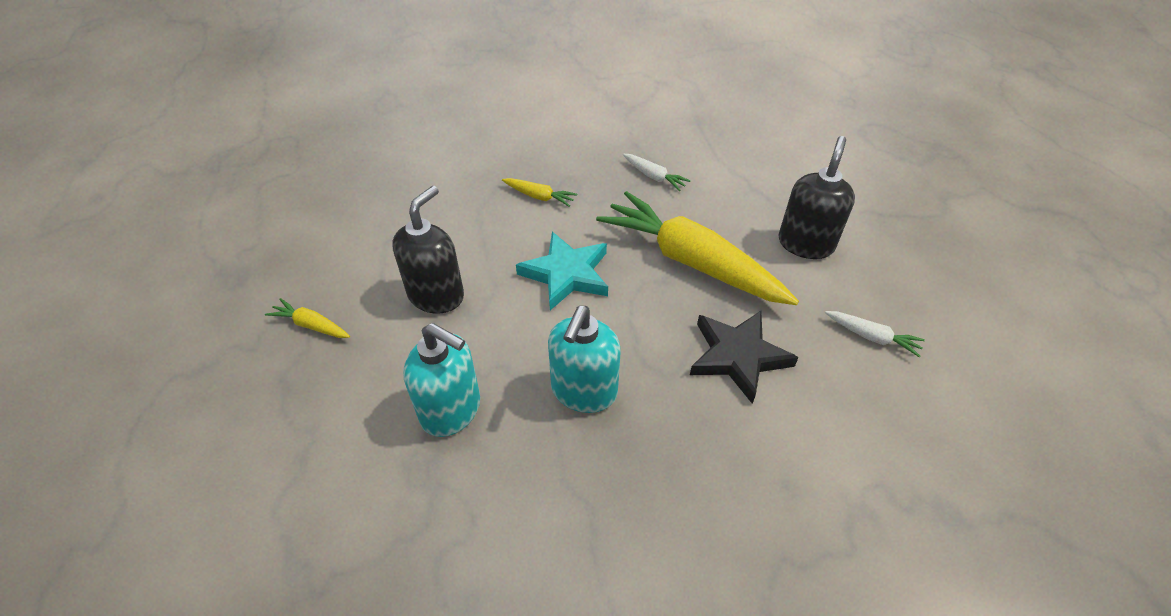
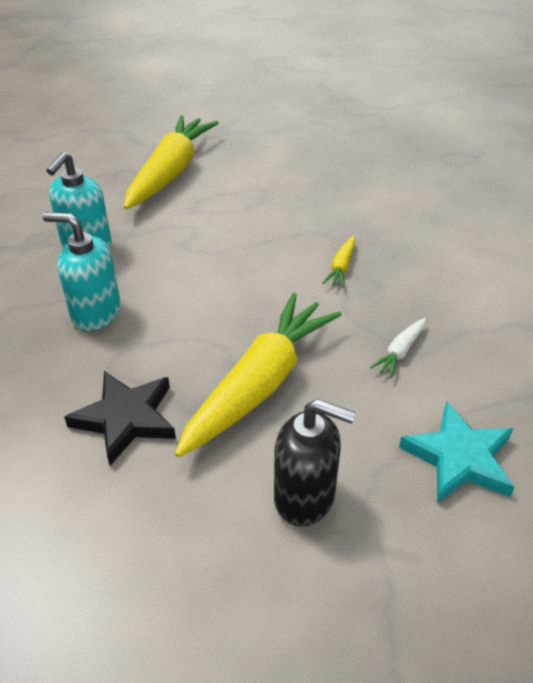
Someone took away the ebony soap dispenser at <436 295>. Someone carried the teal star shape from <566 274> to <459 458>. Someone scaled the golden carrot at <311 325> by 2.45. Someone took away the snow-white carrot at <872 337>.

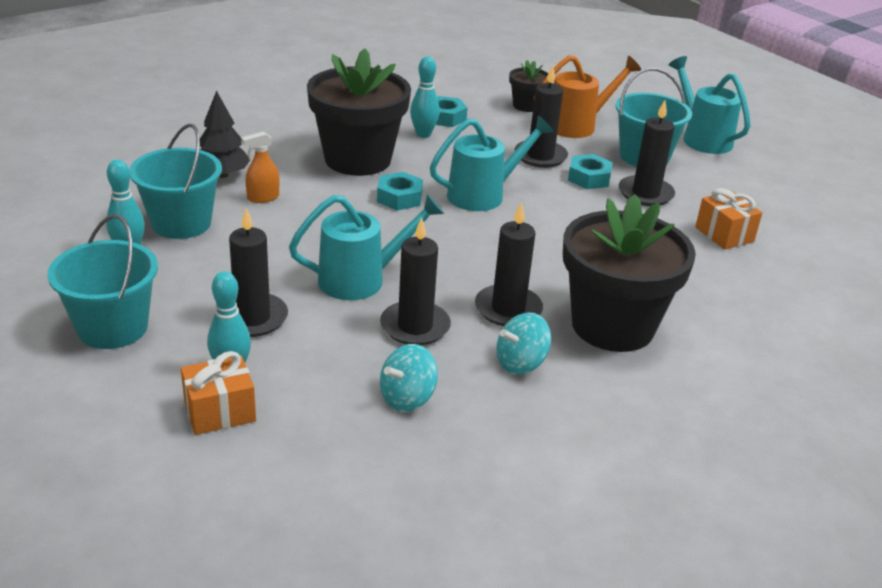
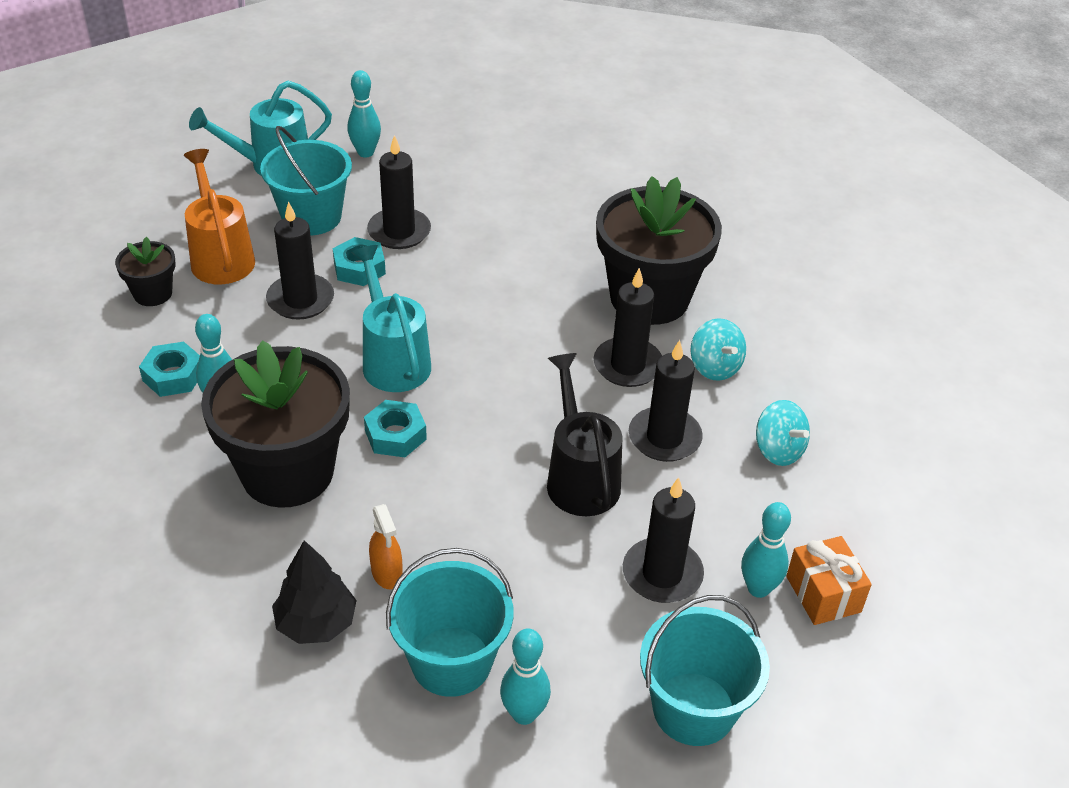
Someone took away the orange gift at <724 234>. Someone repainted the teal watering pot at <361 280>, which became the ebony watering pot at <580 477>. Someone put down the teal skittle at <365 152>.

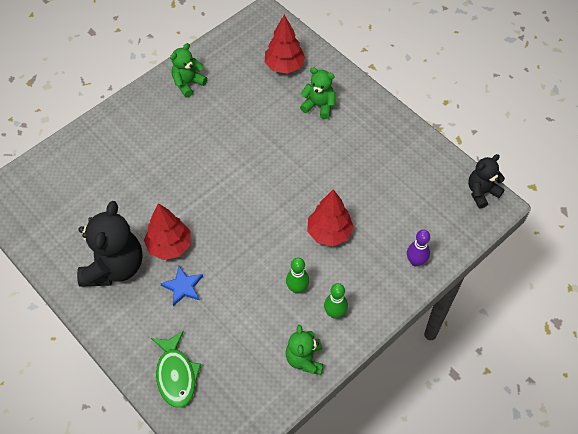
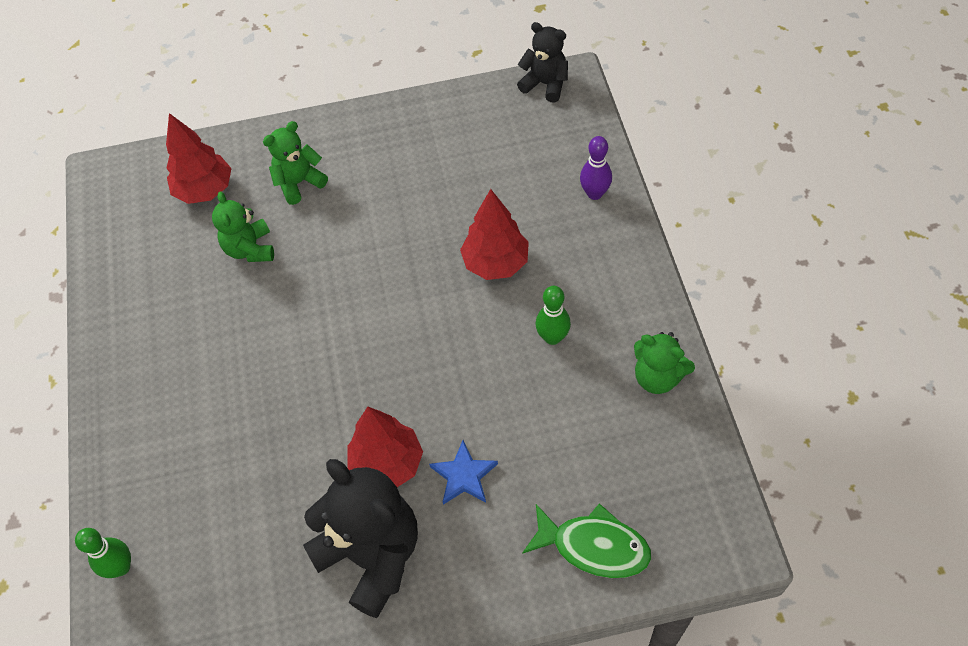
Someone carried the green teddy bear from <188 83> to <250 249>. Someone rotated the ebony teddy bear at <481 192> by 120 degrees clockwise. Someone carried the green skittle from <335 313> to <121 567>.

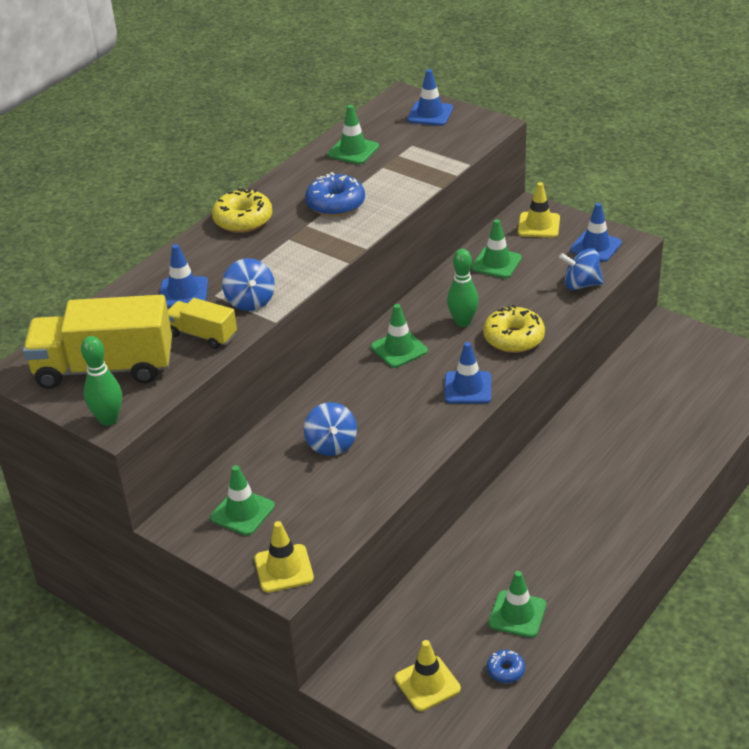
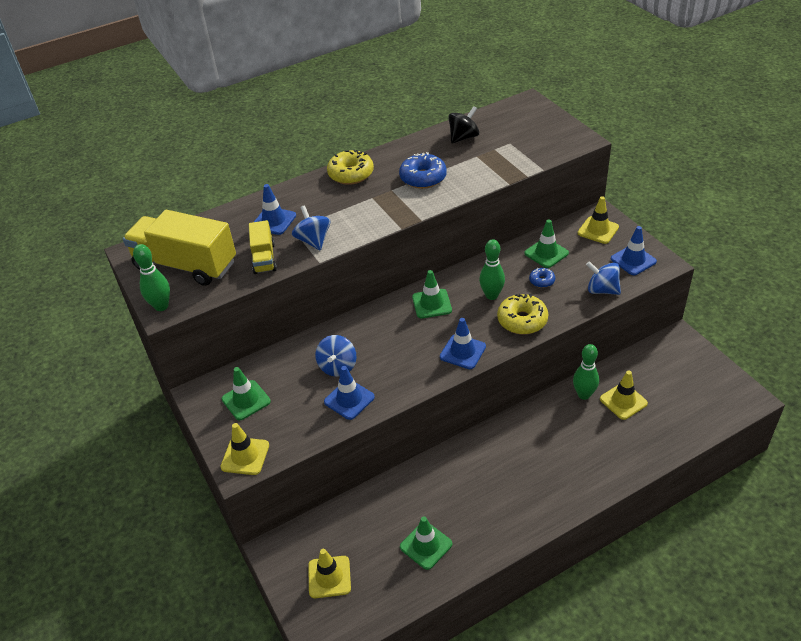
Someone carried the cobalt traffic cone from <430 114> to <349 399>. Someone swapped the green traffic cone at <353 151> for the ebony spinning top at <463 137>. Someone rotated the cobalt spinning top at <250 301> by 150 degrees clockwise. Someone rotated the golden truck at <202 335> by 150 degrees counterclockwise. Someone carried the cobalt glazed donut from <505 670> to <542 281>. Someone put down the green skittle at <584 394>. Someone put down the golden traffic cone at <623 401>.

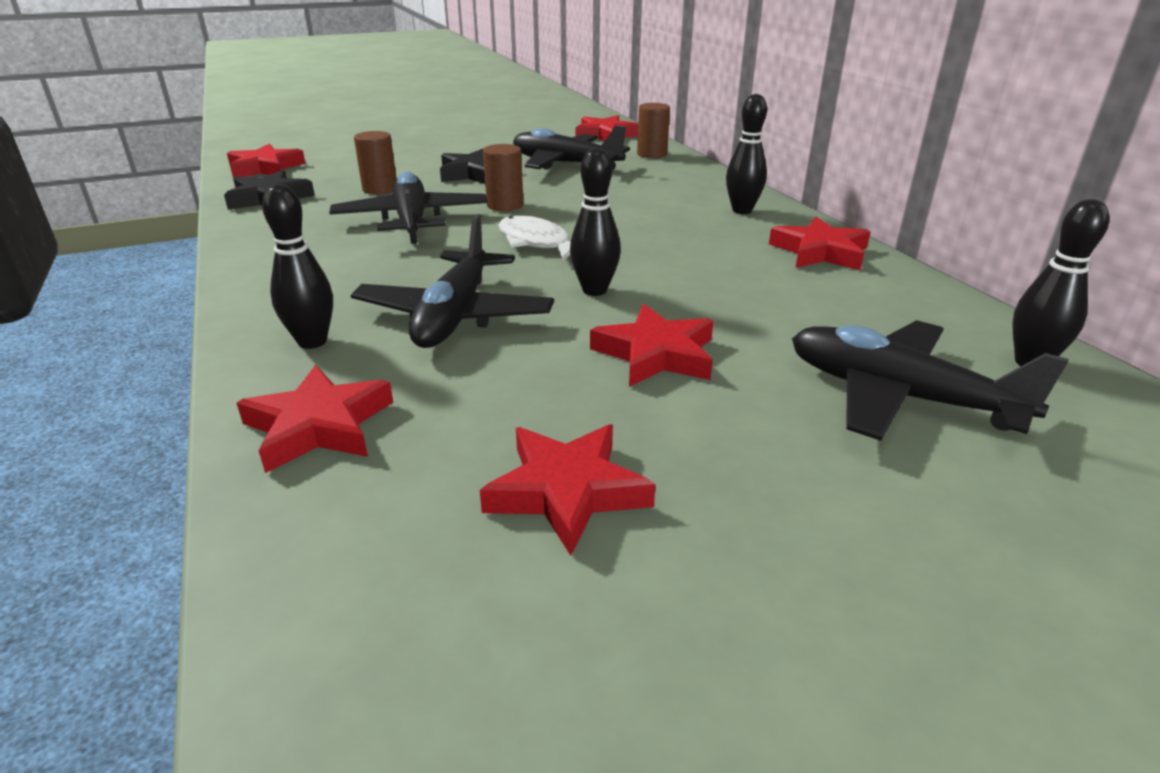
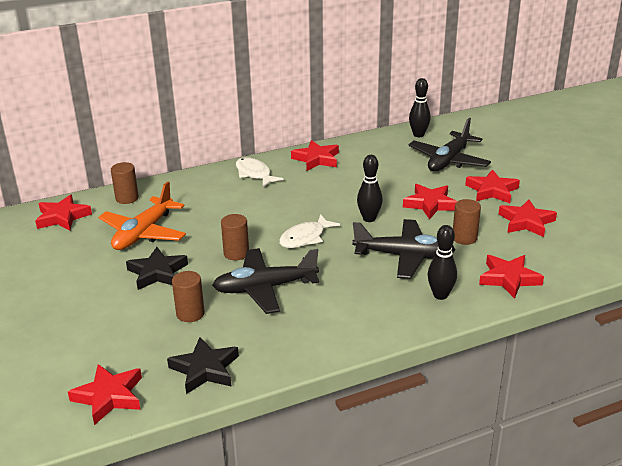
Someone swapped the ebony skittle at <742 210> for the snow-white toy fish at <254 174>. Someone repainted the ebony toy plane at <565 164>, which became the orange toy plane at <144 233>. Someone put down the red star shape at <492 191>. Someone put down the brown cylinder at <464 238>.

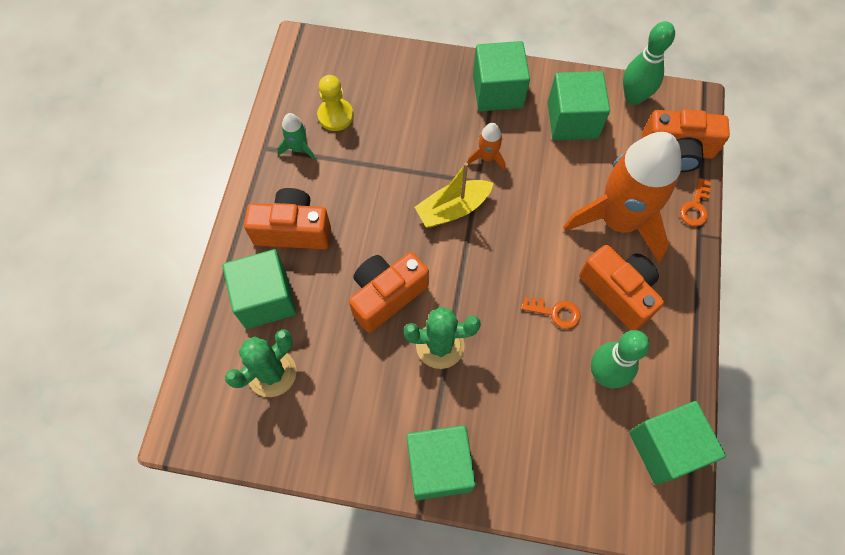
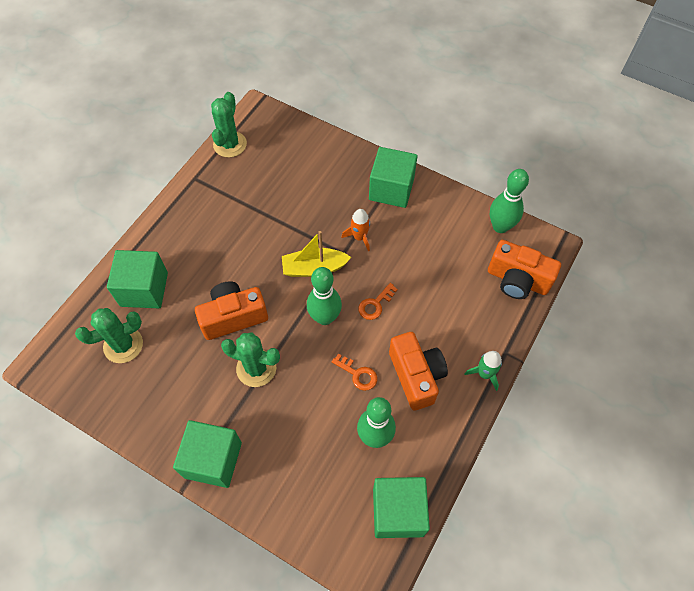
Someone took away the green cube at <572 120>. Someone took away the golden pawn at <335 116>. Someone carried the green toy rocket from <299 148> to <484 373>. Someone took away the orange toy rocket at <618 221>. Someone carried the orange door key from <695 207> to <375 304>. Someone took away the orange photo camera at <293 230>. Someone put down the green prickly plant at <230 144>. Someone put down the green skittle at <325 317>.

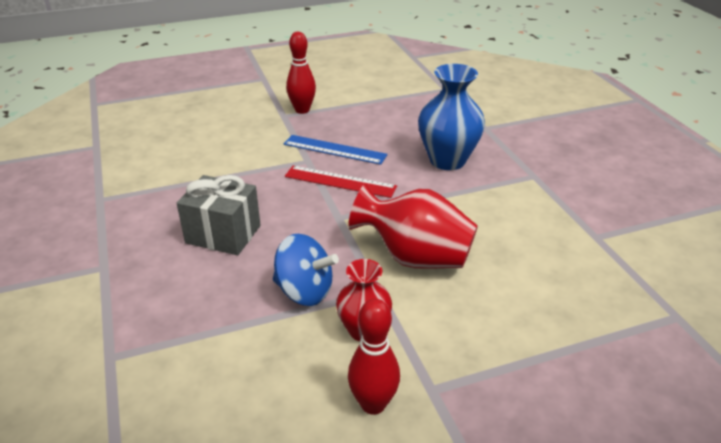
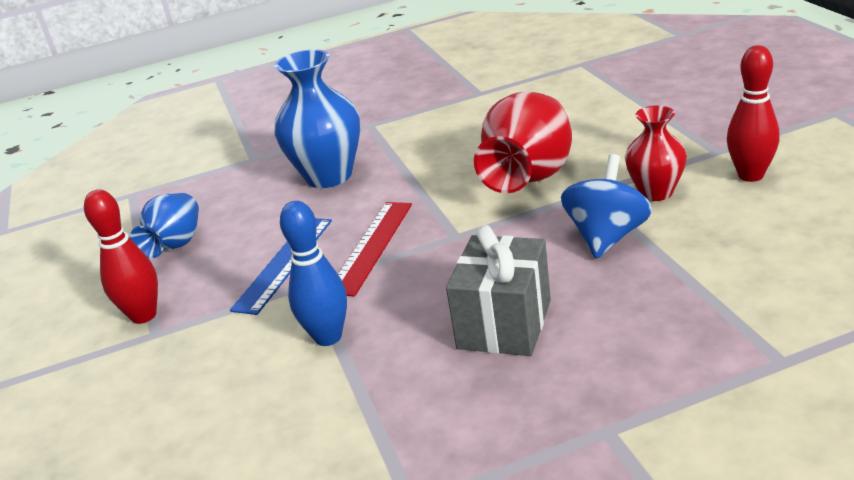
Someone put down the cobalt vase at <176 245>. Someone put down the cobalt skittle at <328 337>.

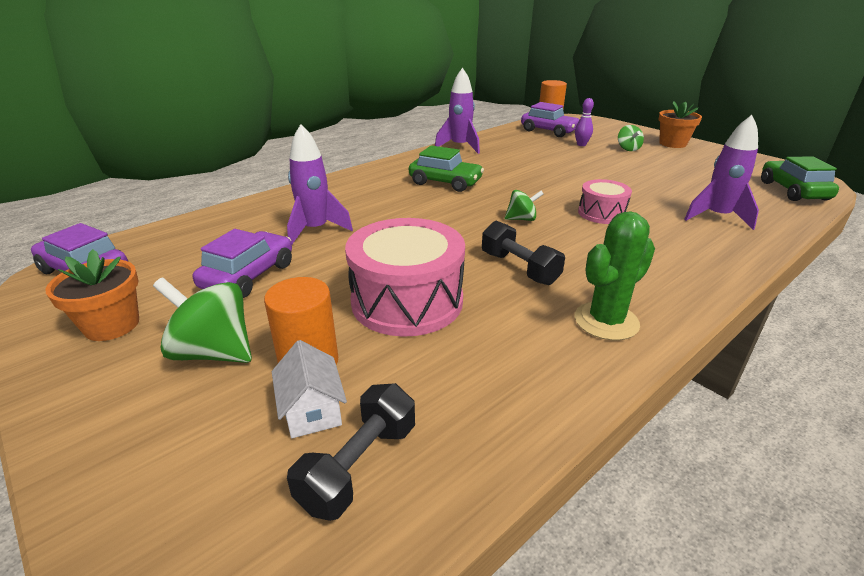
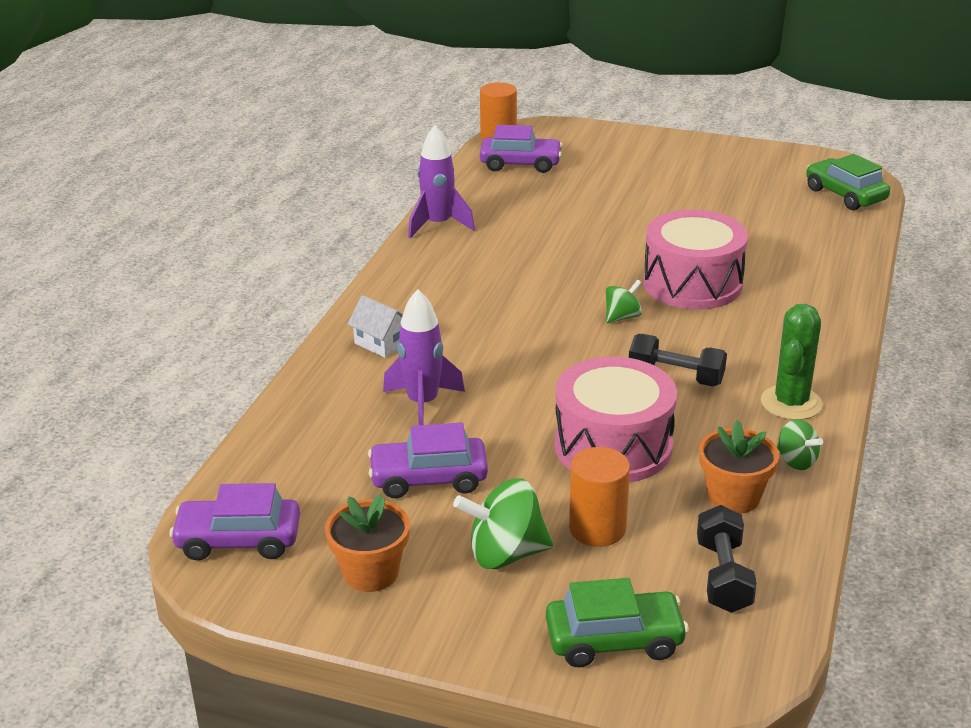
Someone took away the violet skittle at <581 145>. Someone carried the orange flower pot from <672 143> to <733 497>. Someone took away the violet toy rocket at <717 217>. Someone carried the green spinning top from <628 149> to <796 461>. Someone carried the green car from <445 182> to <614 640>. Someone scaled the rose-pink drum at <601 213> by 1.81. Someone rotated the violet car at <249 276> by 90 degrees counterclockwise. Someone carried the snow-white cottage from <312 410> to <381 343>.

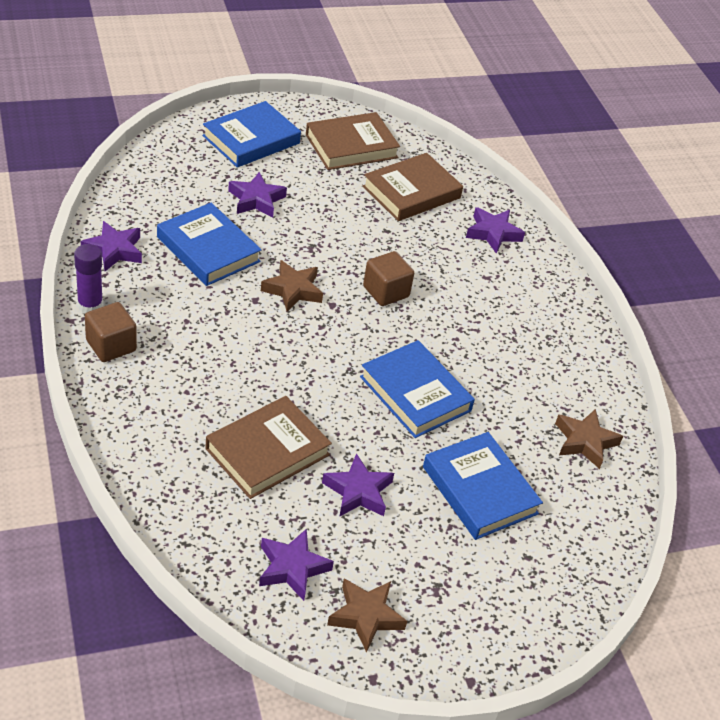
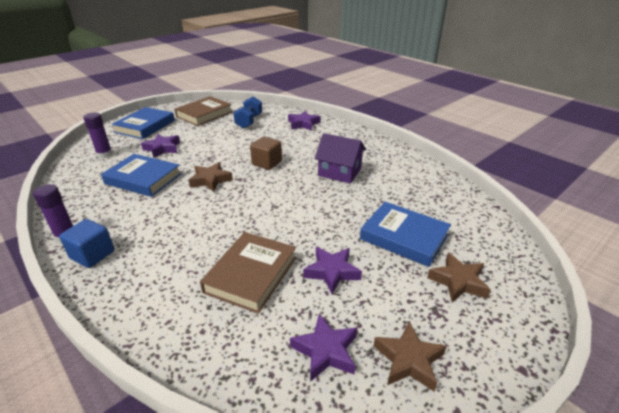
Someone swapped the brown book at <411 192> for the cobalt dumbbell at <249 121>. Someone took away the violet star shape at <114 250>. Someone repainted the brown cube at <111 345>, which became the cobalt cube at <92 255>. Someone took away the cobalt book at <415 394>. Someone carried the brown star shape from <584 442> to <458 281>. Someone put down the violet glue at <104 154>. Someone put down the violet cottage at <339 172>.

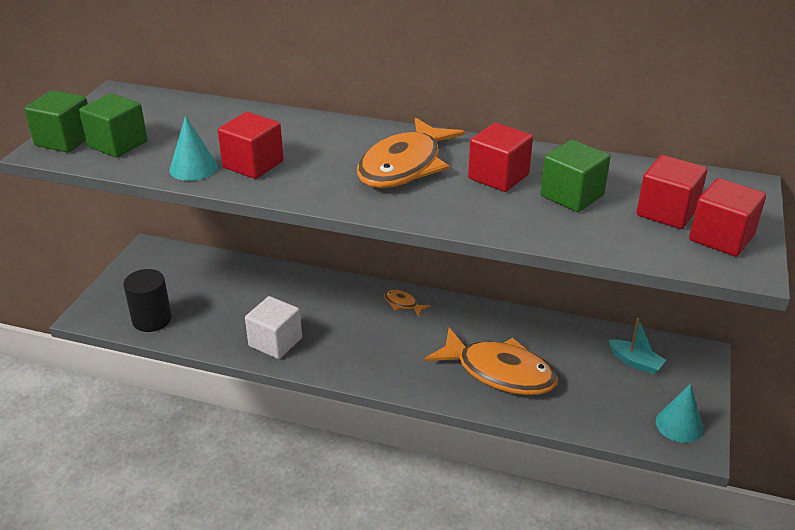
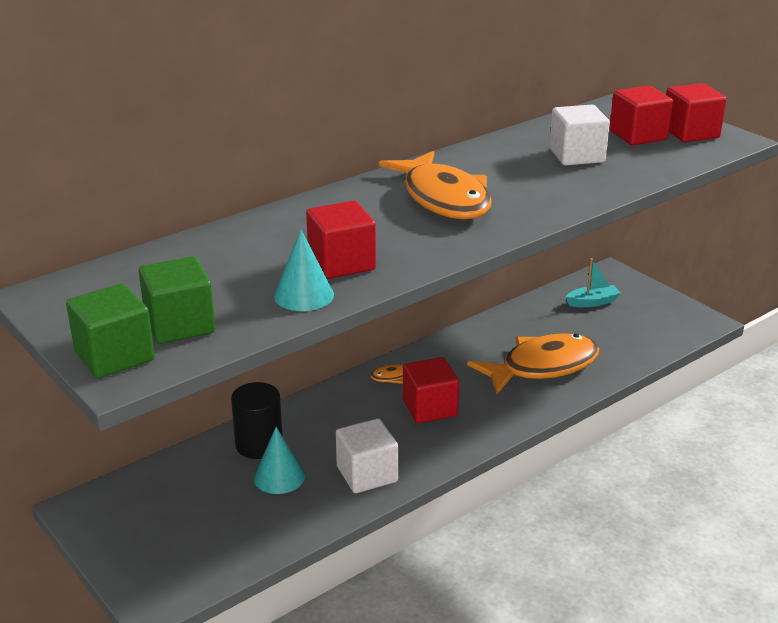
Someone carried the red cube from <498 177> to <429 408>. Someone repainted the green cube at <572 196>, which became the snow-white cube at <576 156>. Someone carried the ebony cylinder from <152 319> to <259 444>. Someone carried the teal cone shape from <679 425> to <279 477>.

